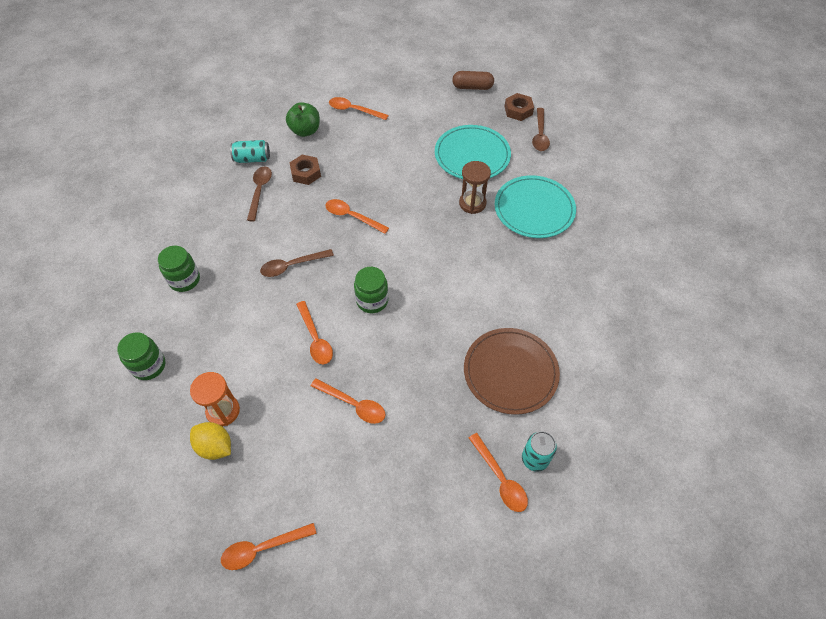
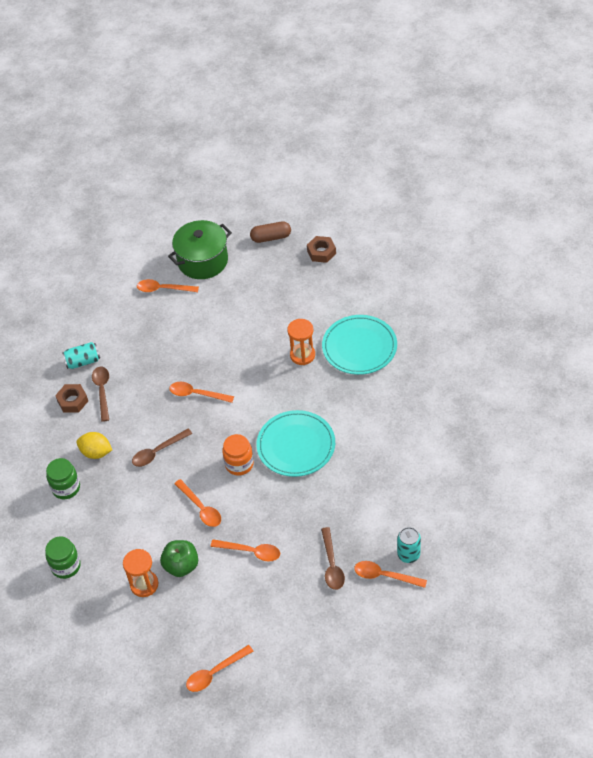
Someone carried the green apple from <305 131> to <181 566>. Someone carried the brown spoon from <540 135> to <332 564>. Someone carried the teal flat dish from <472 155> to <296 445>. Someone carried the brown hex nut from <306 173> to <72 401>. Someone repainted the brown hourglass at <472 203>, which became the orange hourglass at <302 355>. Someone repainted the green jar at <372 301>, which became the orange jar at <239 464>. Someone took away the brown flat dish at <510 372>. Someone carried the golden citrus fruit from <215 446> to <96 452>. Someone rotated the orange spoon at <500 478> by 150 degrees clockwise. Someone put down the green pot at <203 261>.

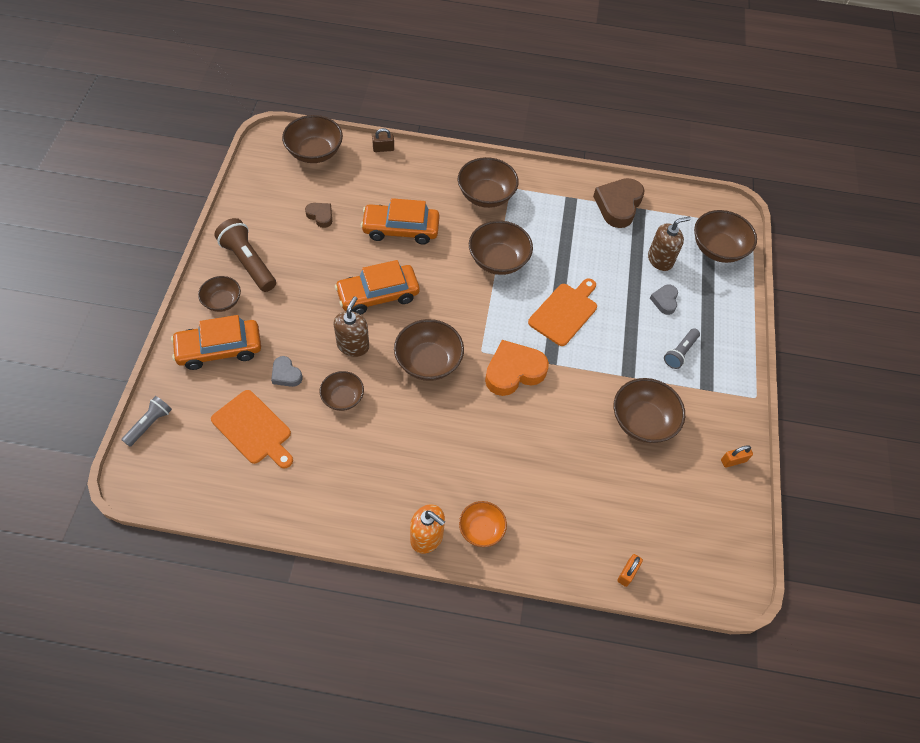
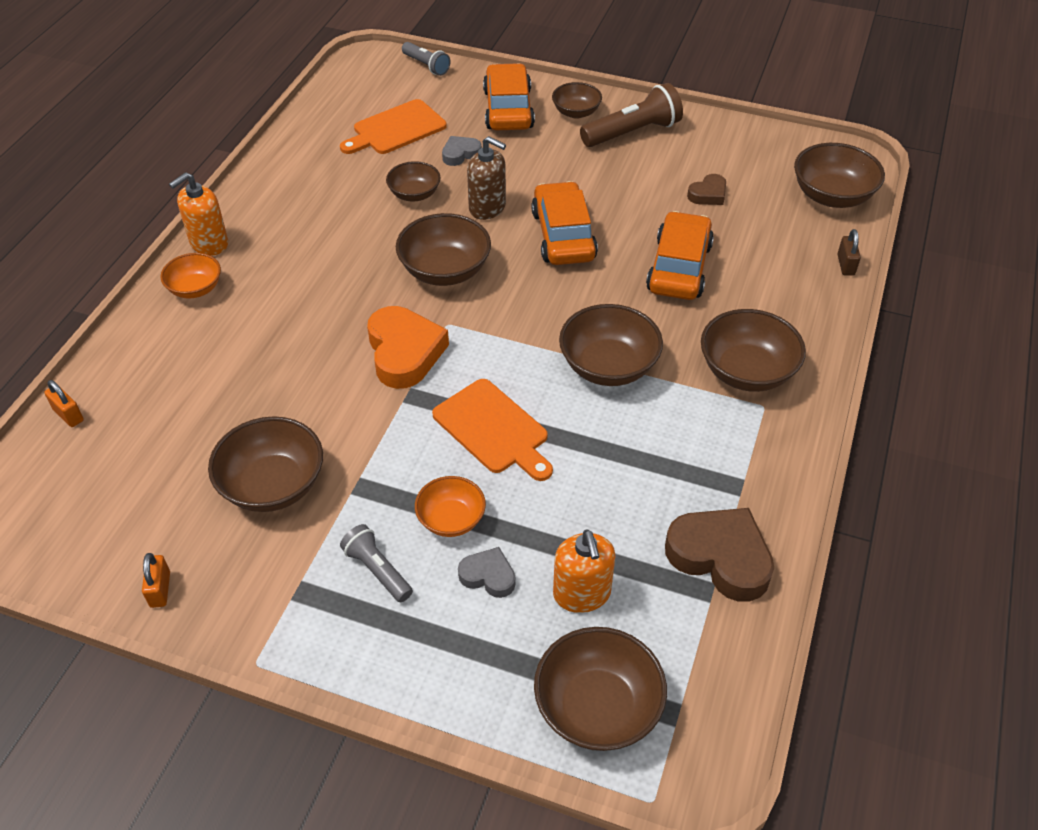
Someone repainted the brown soap dispenser at <660 260>, which became the orange soap dispenser at <582 594>. Someone put down the orange serving bowl at <451 519>.

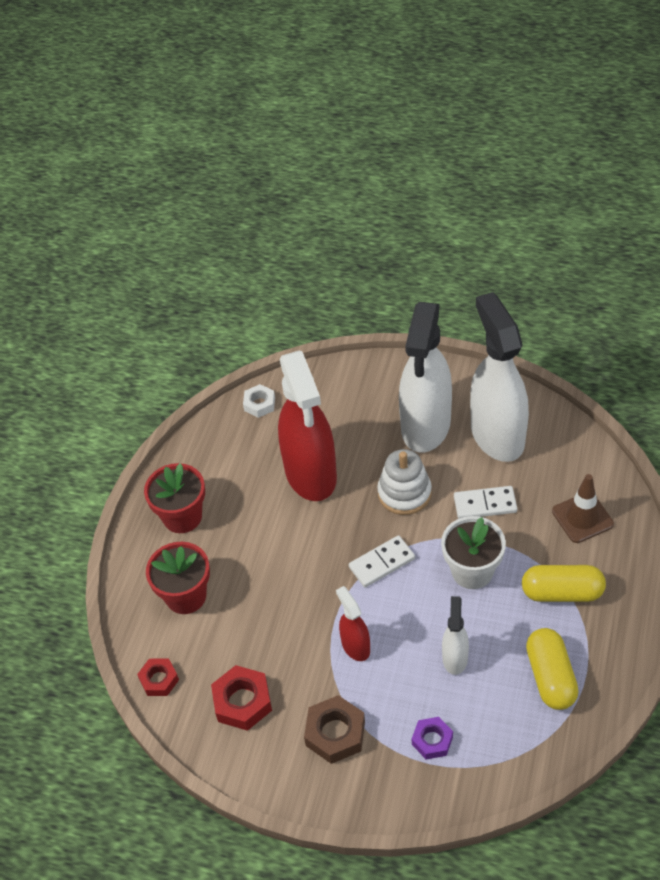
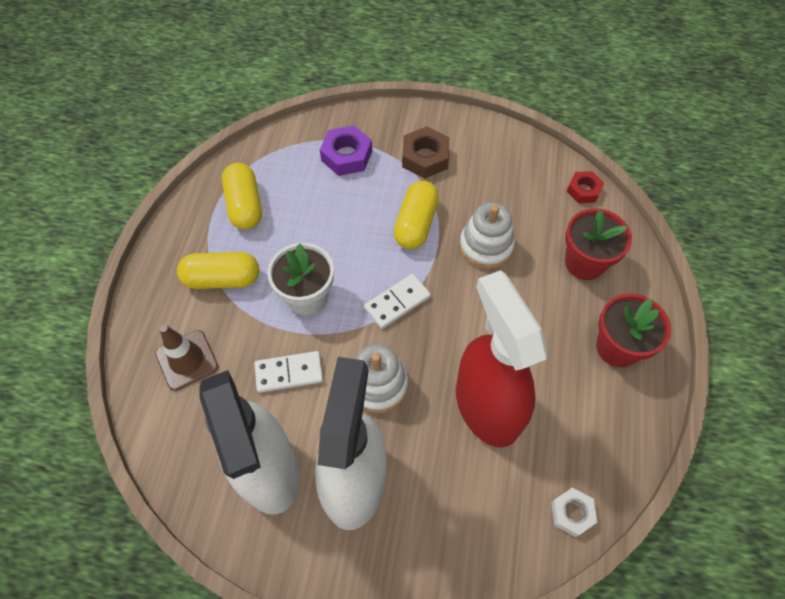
Someone swapped the red sprayer at <355 646> for the golden capsule at <415 224>. Someone took away the snow-white sprayer at <455 657>. Someone took away the red hex nut at <242 702>. Someone scaled the violet hex nut at <432 740> by 1.54. Someone put down the snow-white ring stacker at <485 246>.

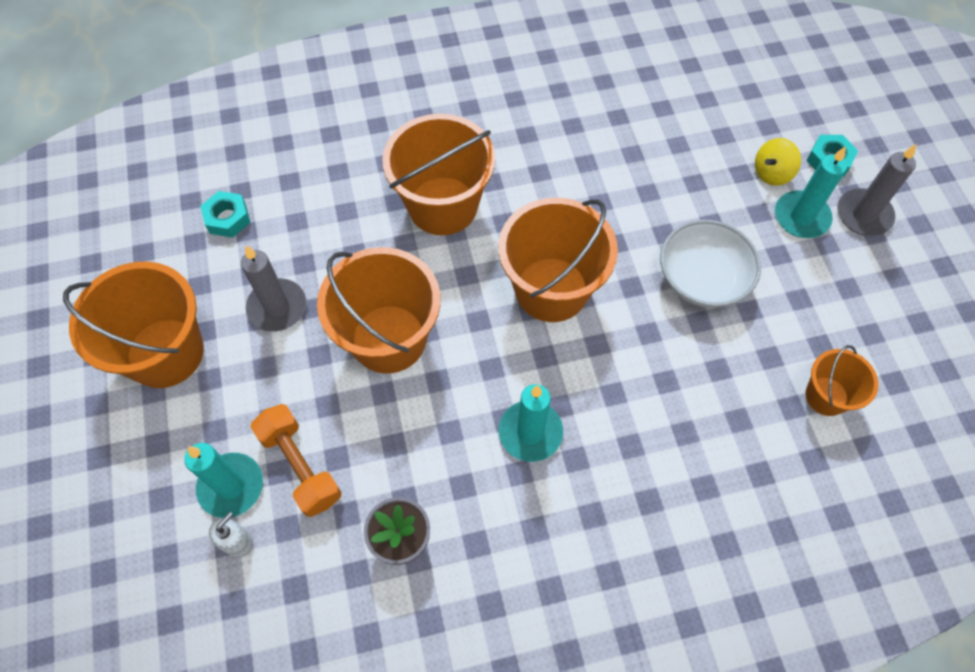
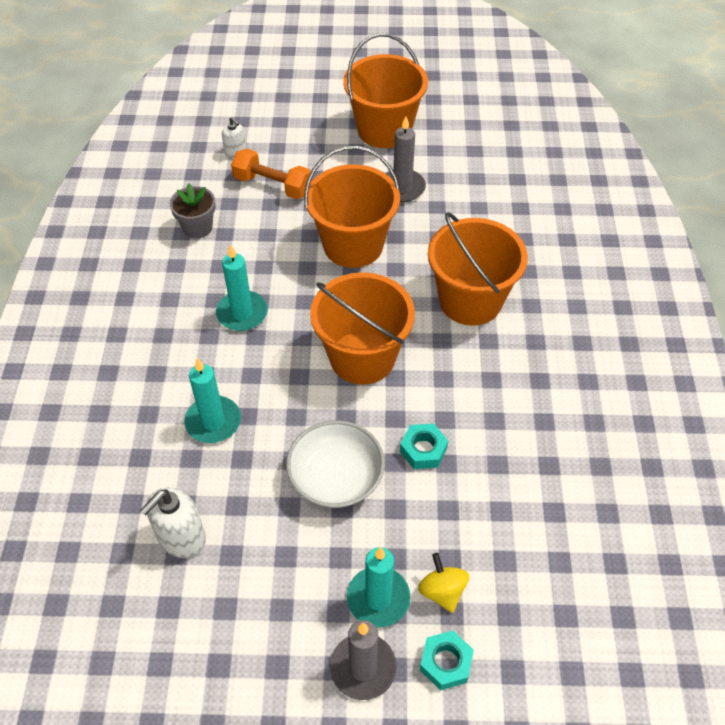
Someone carried the teal hex nut from <227 218> to <423 450>. Someone swapped the orange pail at <826 396> for the snow-white soap dispenser at <181 537>. Someone rotated the orange dumbbell at <300 466> by 45 degrees clockwise. Someone carried the teal pillar candle from <231 486> to <213 422>.

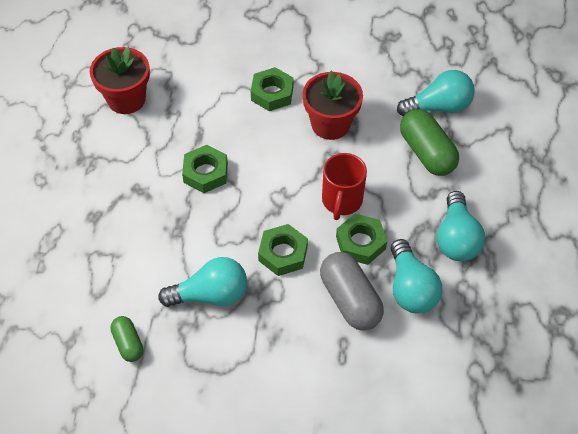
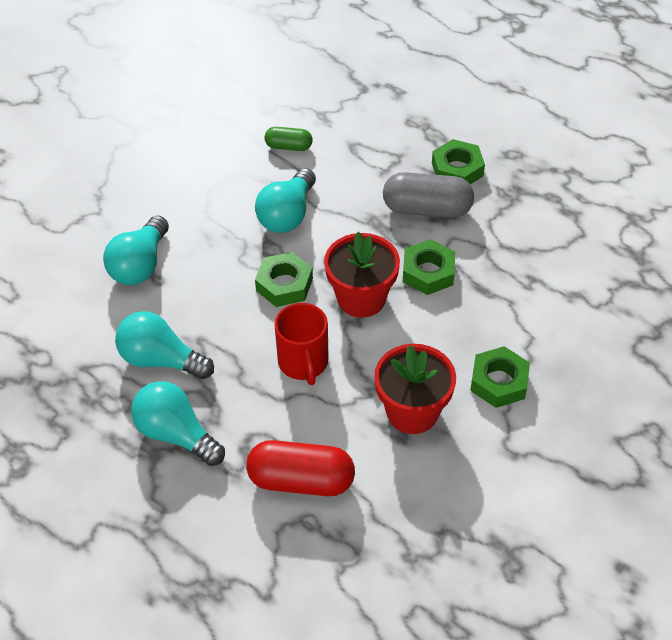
Someone carried the red flower pot from <126 99> to <361 298>. Someone carried the teal light bulb from <438 107> to <140 265>. Someone repainted the green capsule at <426 153>, which became the red capsule at <301 480>. Someone rotated the red coffee mug at <341 201> by 150 degrees counterclockwise. Someone carried the green hex nut from <360 243> to <457 169>. Someone carried the ash-grey capsule from <350 299> to <427 209>.

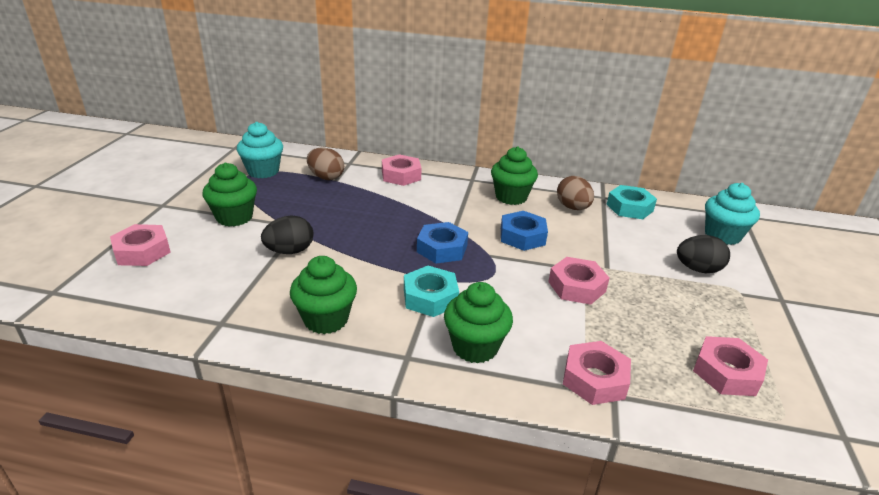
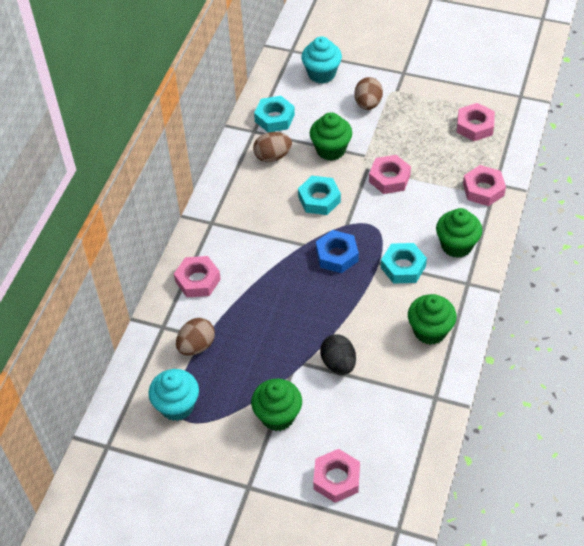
Someone carried the green fairy cake from <511 197> to <331 150>. Someone repainted the cobalt hex nut at <522 236>, which became the teal hex nut at <319 199>. Someone repainted the ebony egg at <697 269>, which became the brown egg at <368 104>.

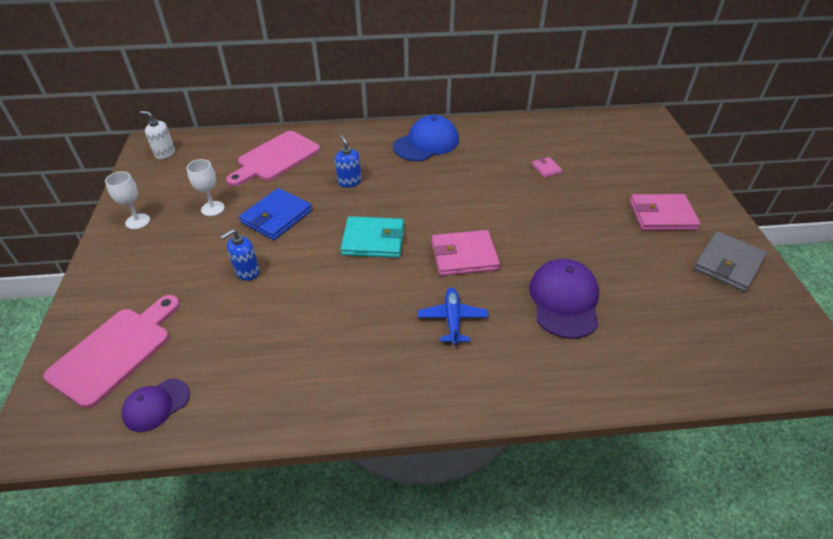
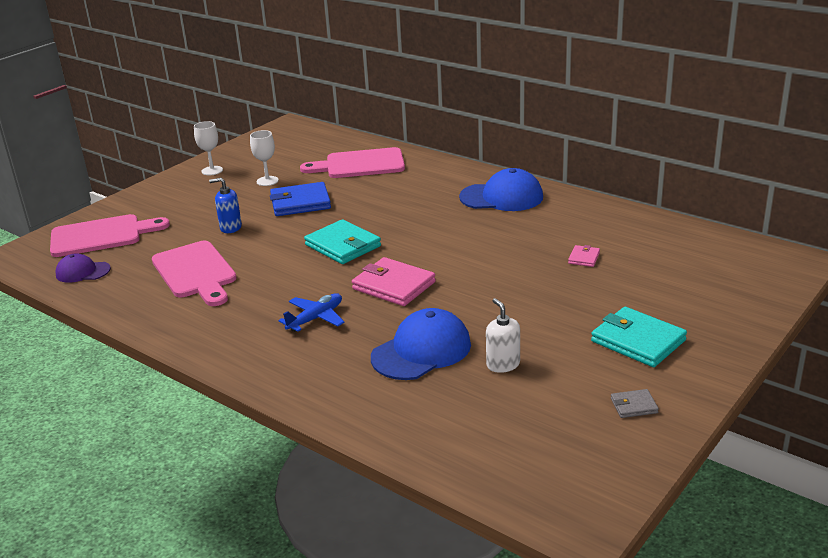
Someone carried the snow-white soap dispenser from <165 153> to <503 364>. Someone took away the cobalt soap dispenser at <349 182>. Someone repainted the rose-pink wallet at <662 215>, which became the teal wallet at <638 341>. Someone scaled the ash-grey wallet at <728 264> by 0.48. Someone repainted the violet peaked cap at <564 300>, which became the cobalt peaked cap at <421 351>. Someone put down the rose-pink chopping board at <195 272>.

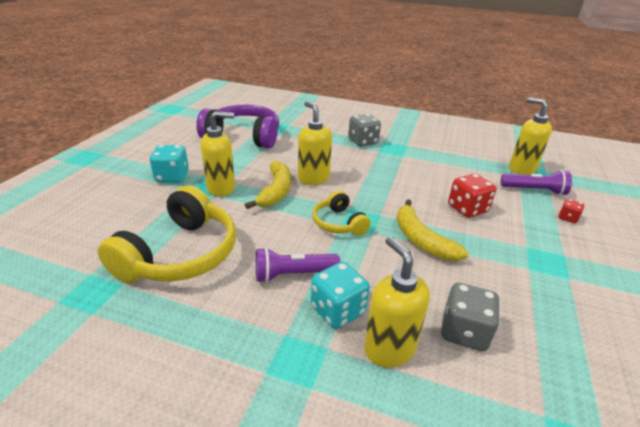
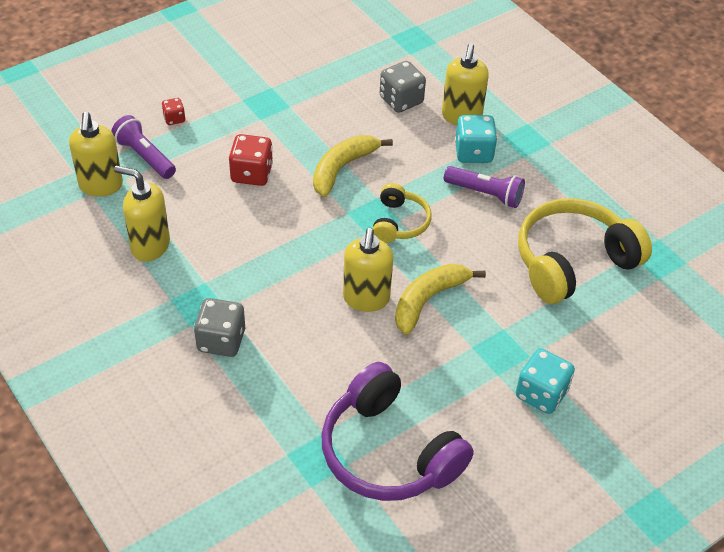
Someone carried the golden soap dispenser from <221 188> to <150 246>. Someone rotated the golden toy banana at <421 240> by 150 degrees counterclockwise.

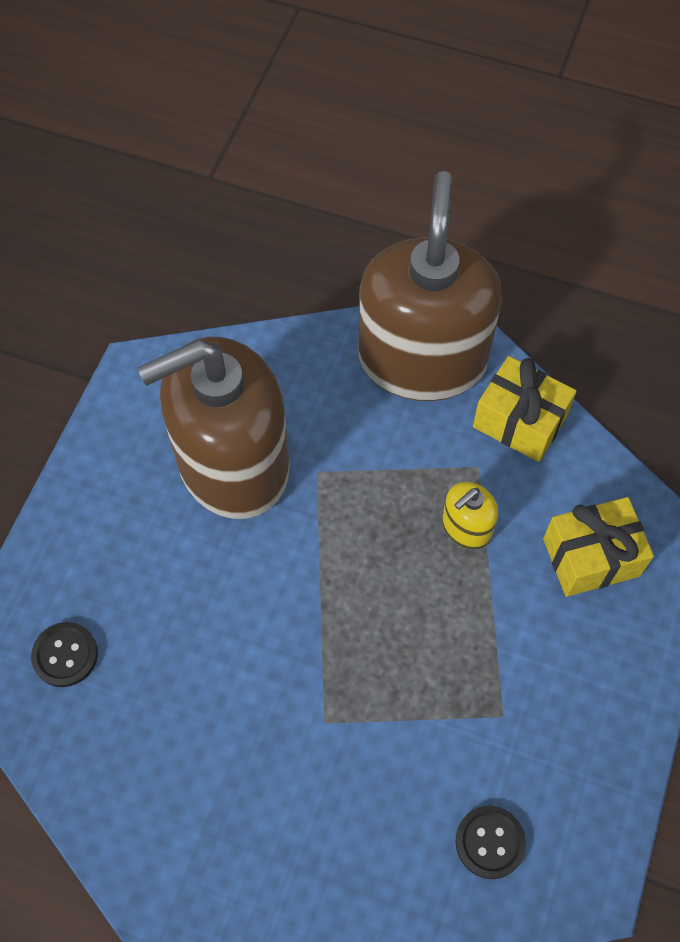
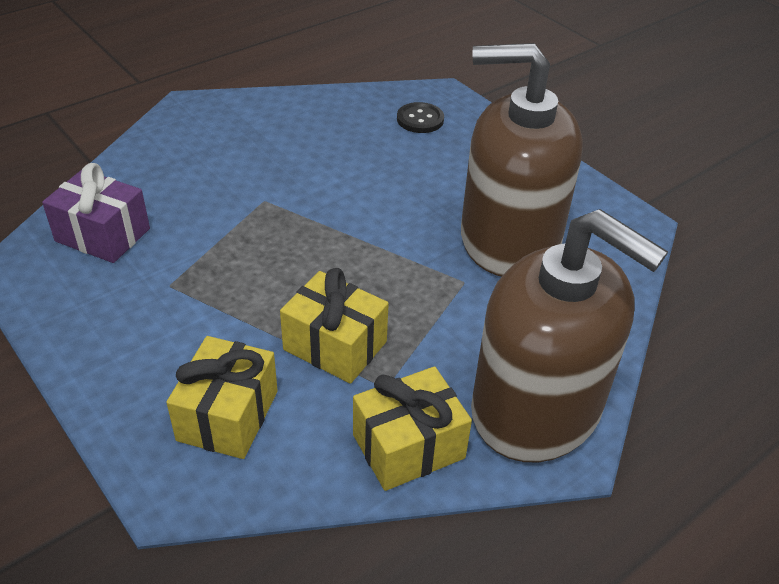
Someone rotated the brown soap dispenser at <233 463> by 90 degrees counterclockwise. Someone swapped the golden soap dispenser at <466 527> for the golden gift at <335 345>. Someone swapped the ebony button at <490 842> for the violet gift at <102 235>.

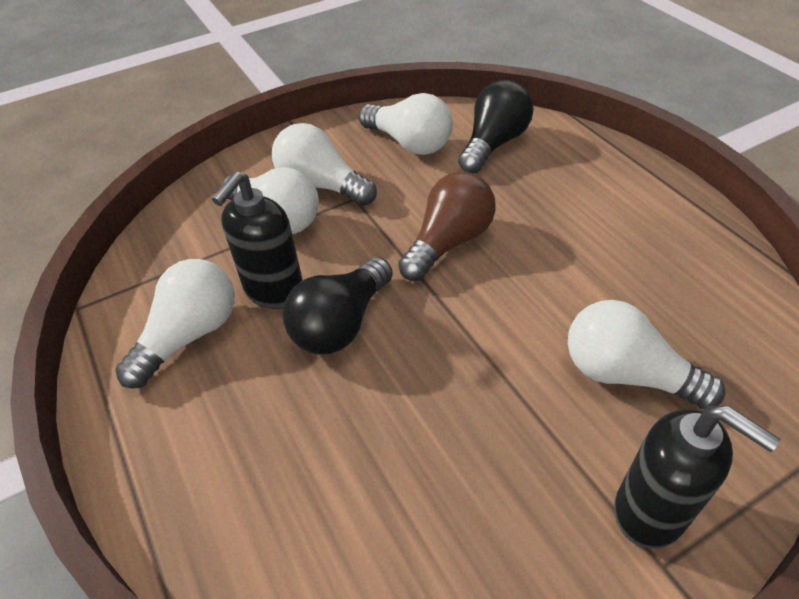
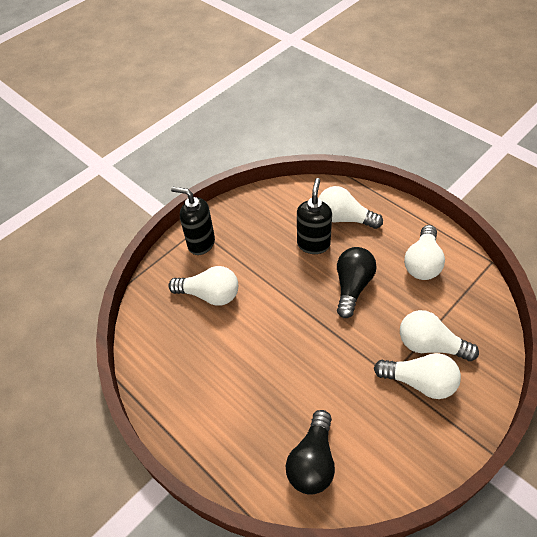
Someone carried the snow-white light bulb from <409 143> to <344 218>. Someone carried the ebony soap dispenser from <274 291> to <313 244>. Someone took away the brown light bulb at <448 242>.

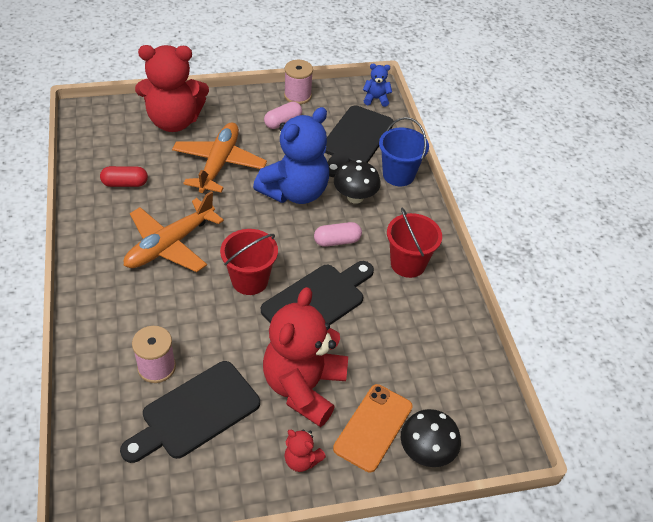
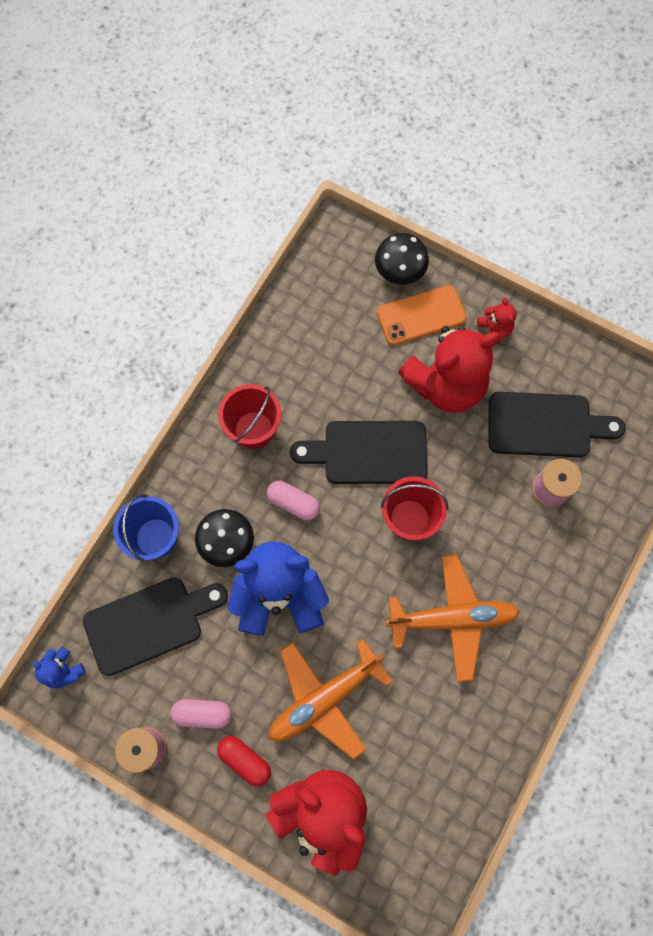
Someone carried the red capsule from <125 183> to <245 760>.

